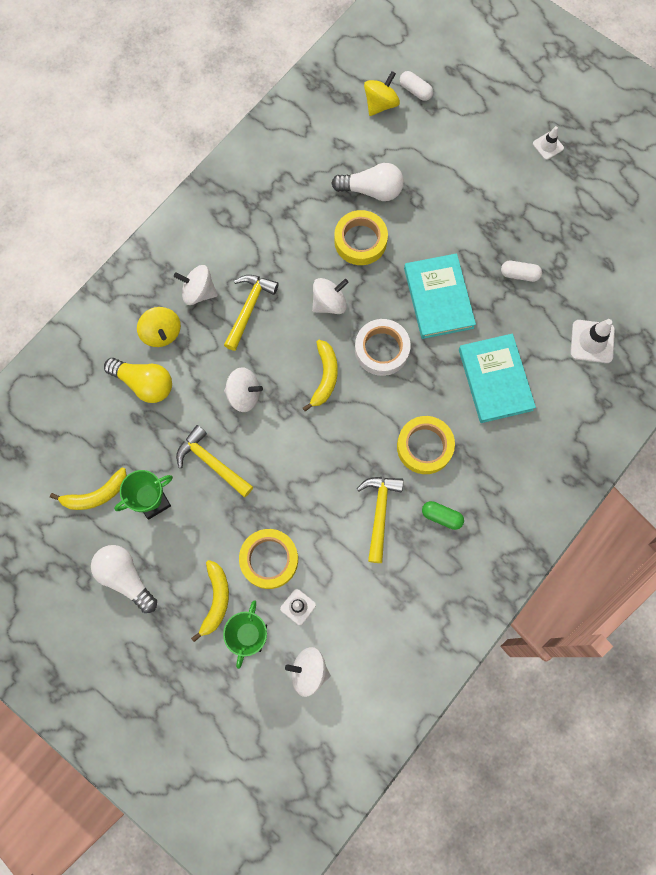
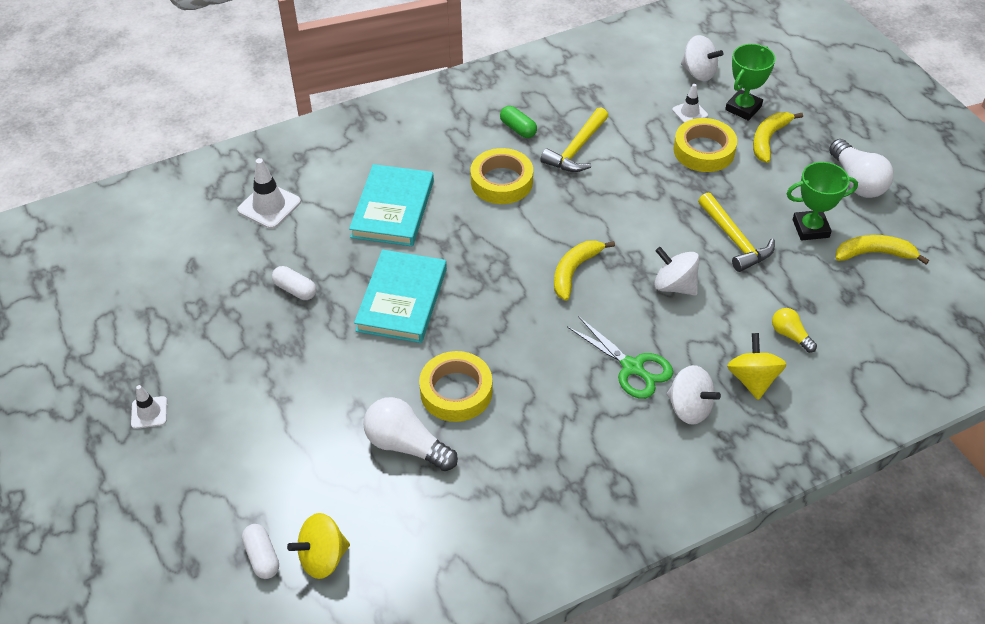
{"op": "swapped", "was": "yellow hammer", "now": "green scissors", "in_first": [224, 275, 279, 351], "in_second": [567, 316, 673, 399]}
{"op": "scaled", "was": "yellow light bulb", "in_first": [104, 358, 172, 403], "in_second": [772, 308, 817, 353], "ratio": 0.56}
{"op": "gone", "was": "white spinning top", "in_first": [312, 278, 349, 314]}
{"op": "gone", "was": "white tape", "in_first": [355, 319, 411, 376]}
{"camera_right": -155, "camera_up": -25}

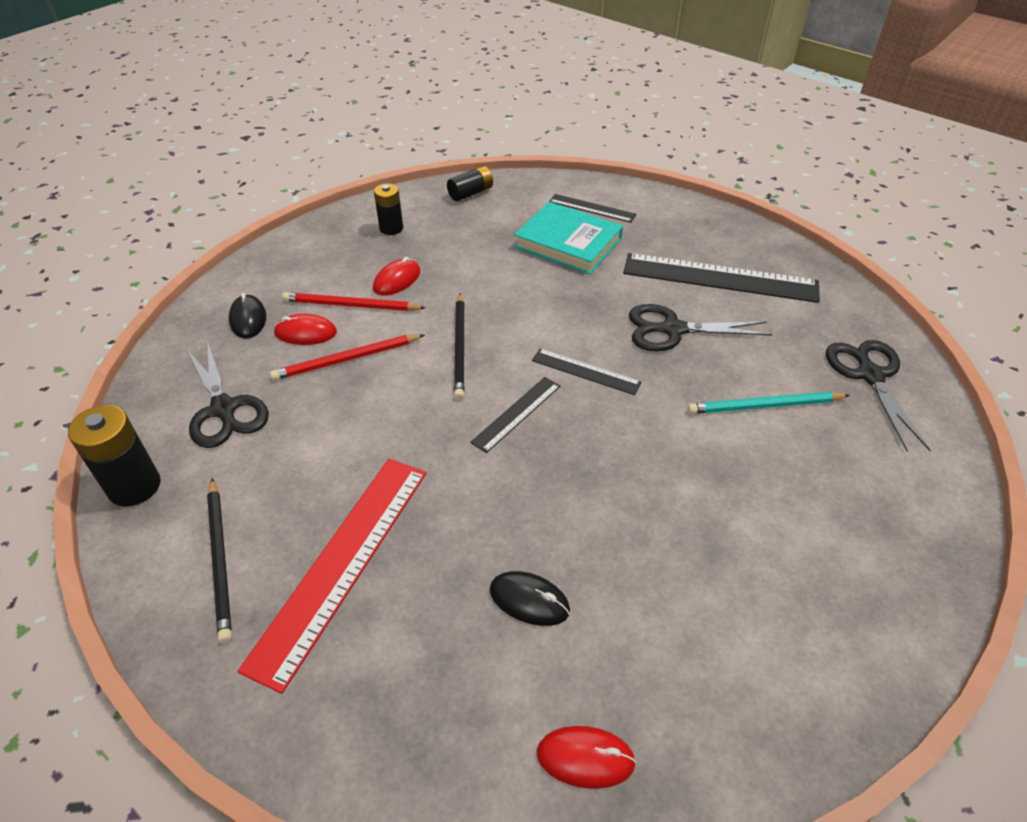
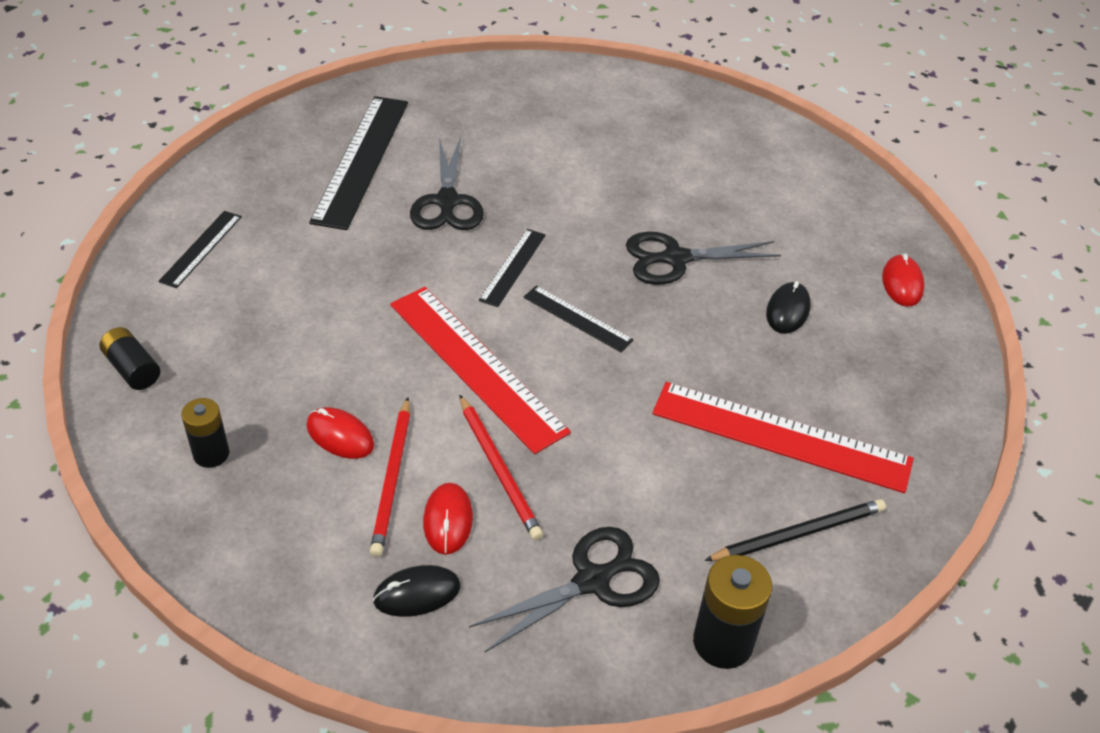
{"op": "swapped", "was": "black pencil", "now": "red ruler", "in_first": [454, 293, 465, 400], "in_second": [390, 287, 571, 454]}
{"op": "shifted", "was": "black scissors", "in_first": [826, 340, 931, 451], "in_second": [626, 232, 781, 285]}
{"op": "gone", "was": "turquoise book", "in_first": [514, 202, 623, 275]}
{"op": "gone", "was": "turquoise pencil", "in_first": [687, 392, 850, 414]}
{"camera_right": -95, "camera_up": 0}

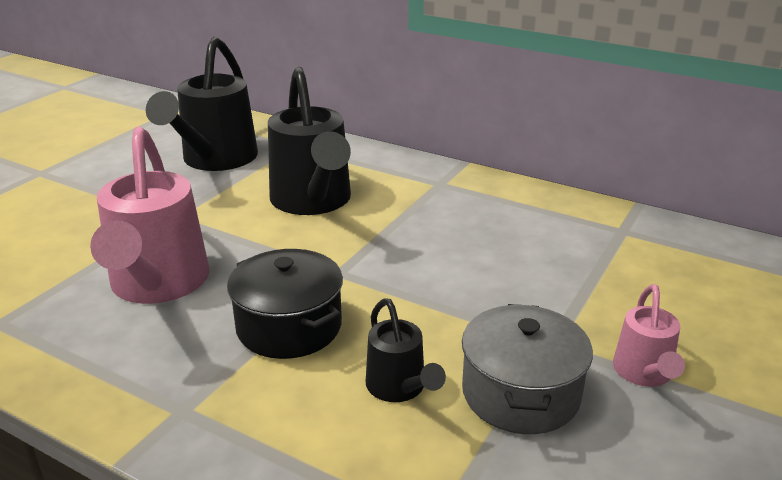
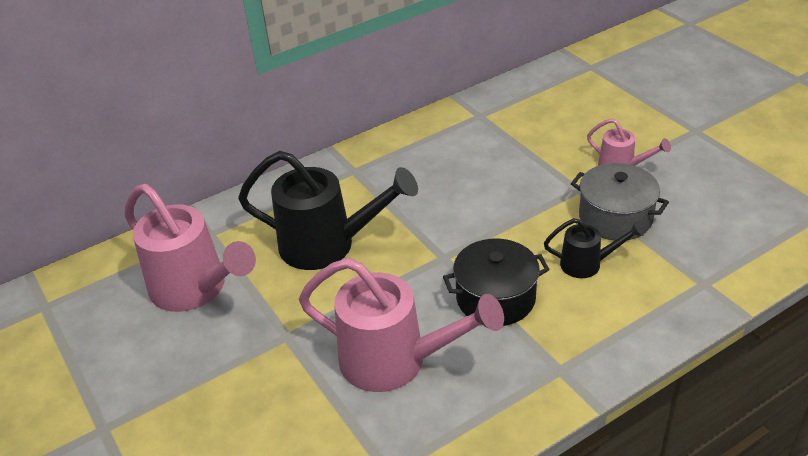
{"op": "repainted", "was": "black watering can", "now": "pink watering can", "in_first": [146, 37, 258, 171], "in_second": [125, 184, 256, 312]}
{"camera_right": -60, "camera_up": 10}

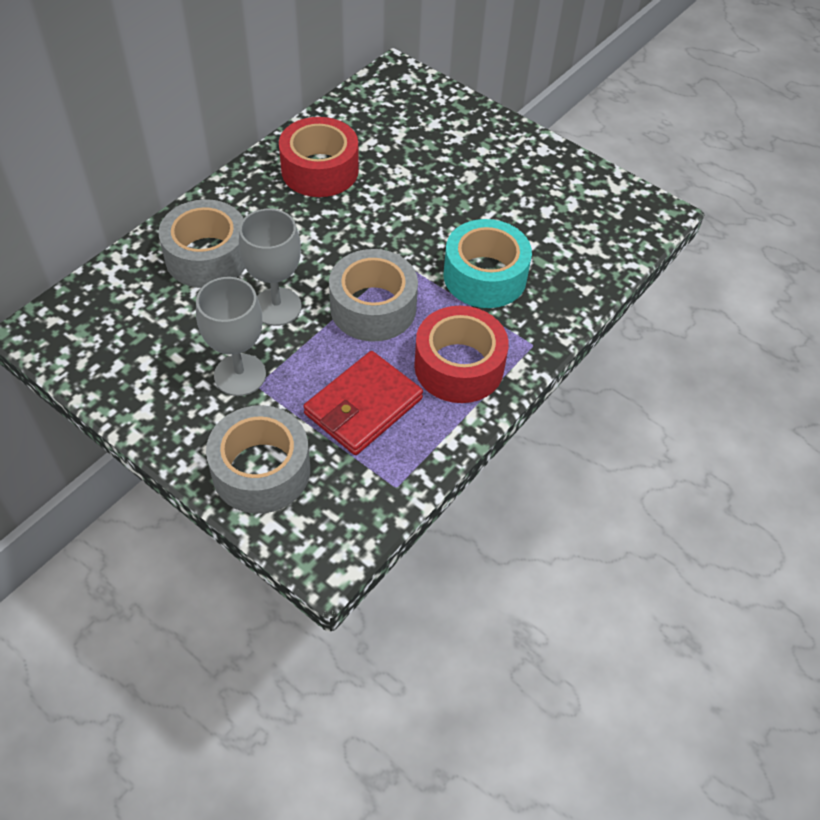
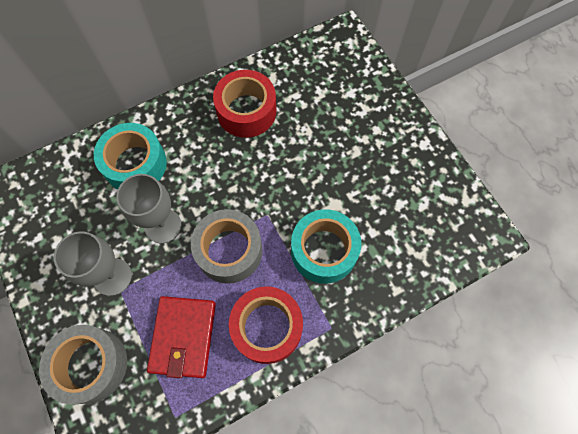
{"op": "repainted", "was": "grey tape", "now": "turquoise tape", "in_first": [159, 199, 245, 288], "in_second": [94, 123, 167, 190]}
{"op": "rotated", "was": "red wallet", "in_first": [303, 351, 423, 455], "in_second": [147, 296, 216, 378], "clockwise": -60}
{"camera_right": 25, "camera_up": 15}

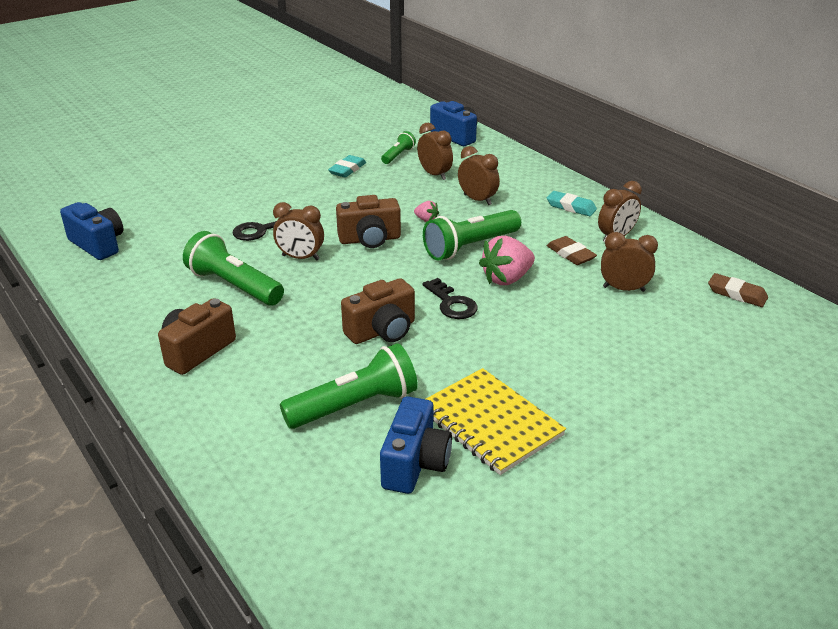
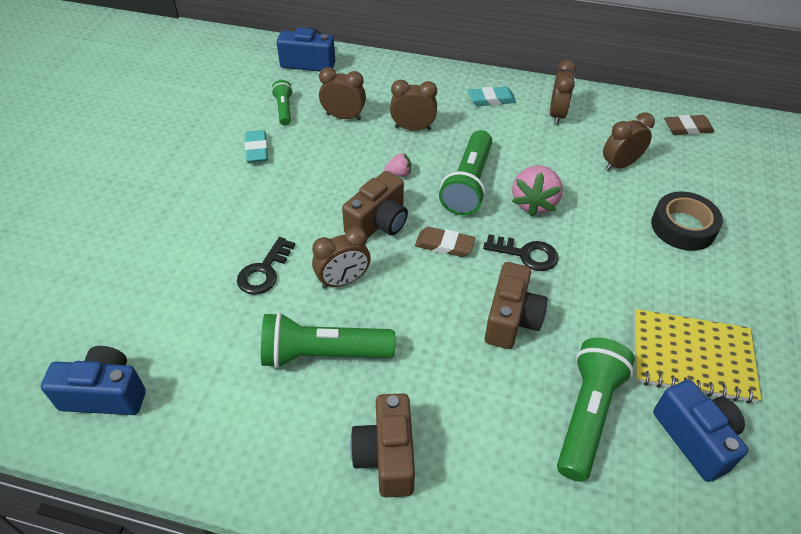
{"op": "shifted", "was": "brown eraser", "in_first": [547, 236, 597, 265], "in_second": [415, 227, 476, 257]}
{"op": "new", "now": "black tape", "in_second": [651, 191, 723, 251]}
{"camera_right": -40, "camera_up": 15}

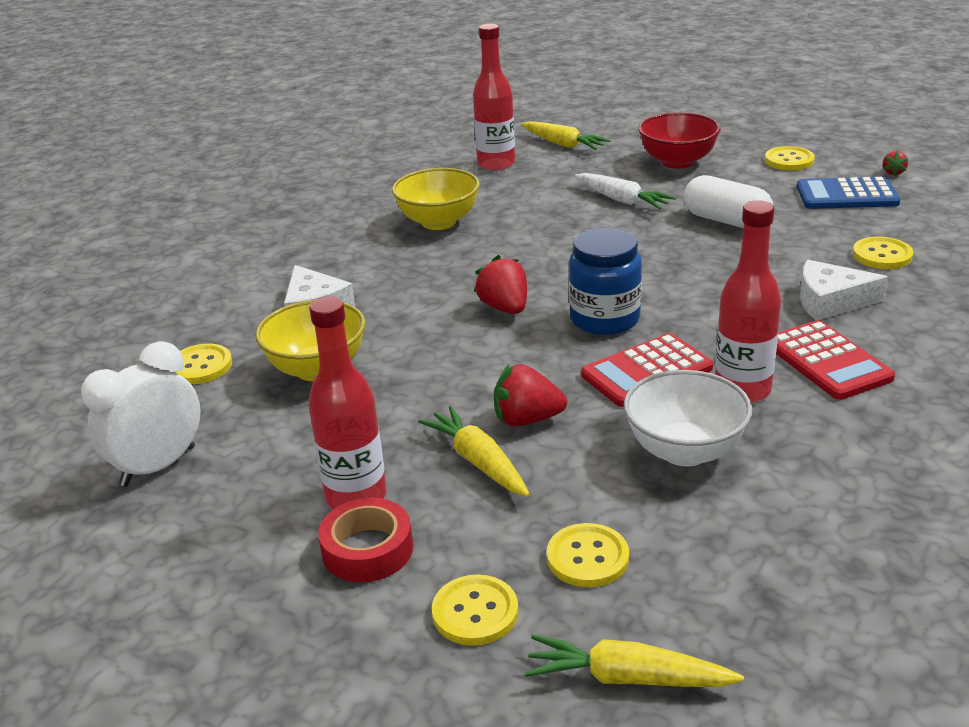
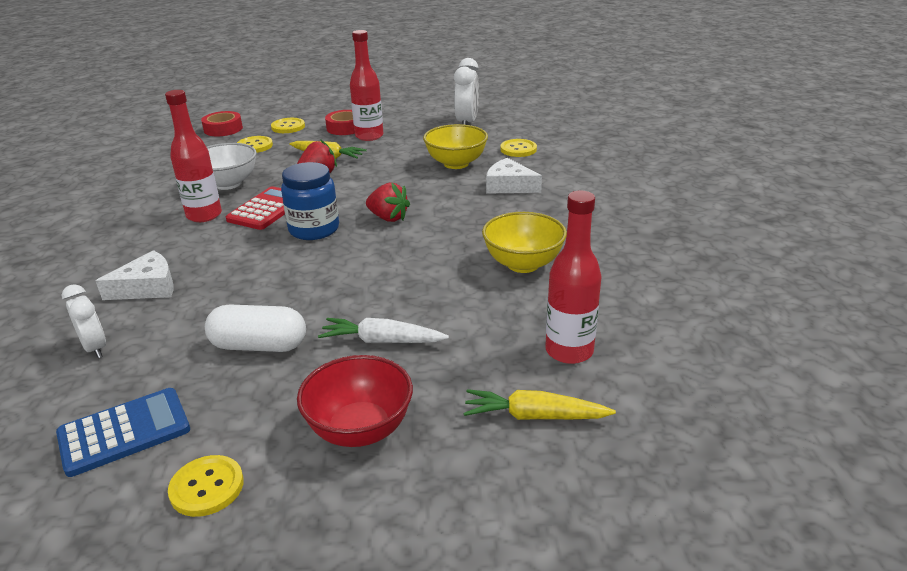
{"op": "swapped", "was": "yellow button", "now": "white clock", "in_first": [853, 237, 913, 269], "in_second": [62, 284, 106, 358]}
{"op": "swapped", "was": "yellow carrot", "now": "red tape", "in_first": [525, 635, 744, 687], "in_second": [201, 111, 243, 136]}
{"op": "gone", "was": "red calculator", "in_first": [776, 320, 895, 400]}
{"op": "gone", "was": "red strawberry", "in_first": [883, 151, 908, 176]}
{"camera_right": 145, "camera_up": 0}

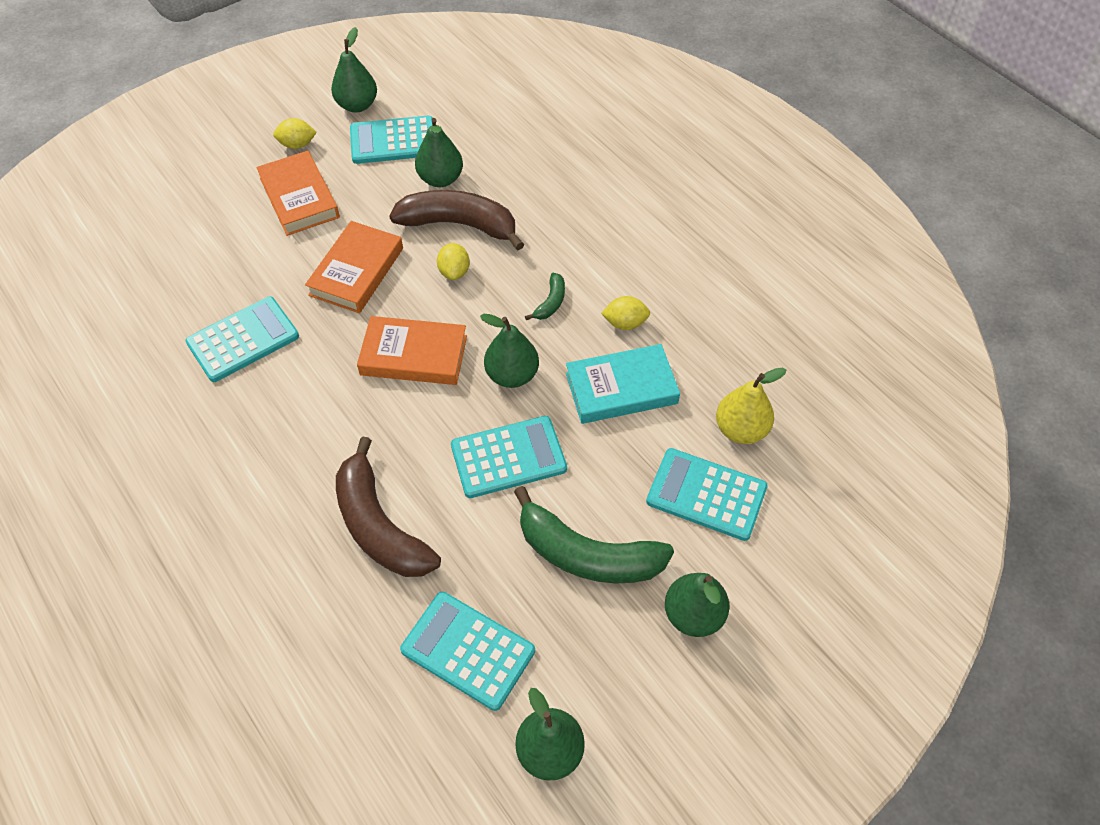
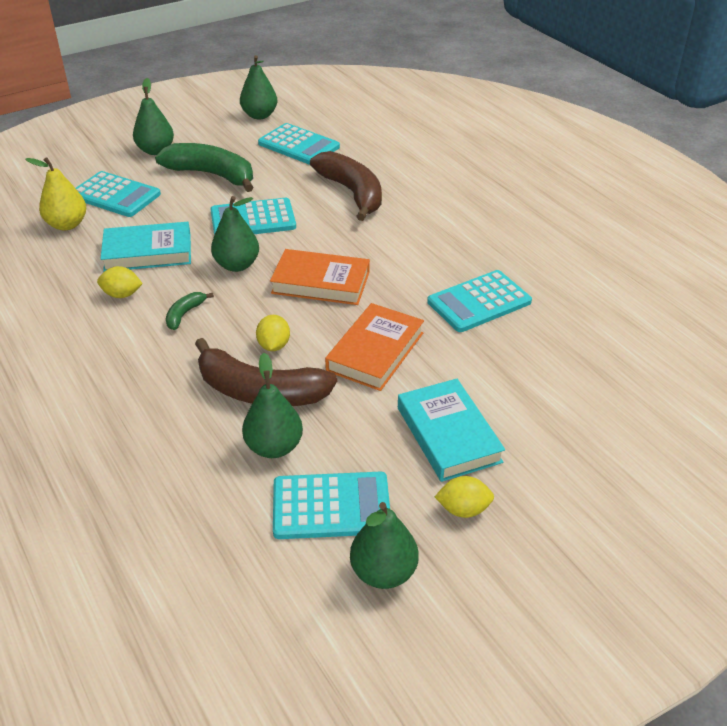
{"op": "repainted", "was": "orange book", "now": "turquoise book", "in_first": [256, 151, 340, 236], "in_second": [398, 379, 505, 482]}
{"camera_right": -175, "camera_up": -15}

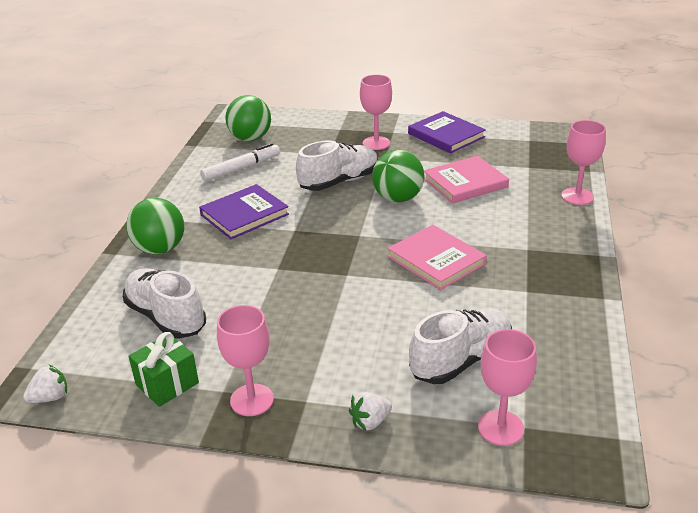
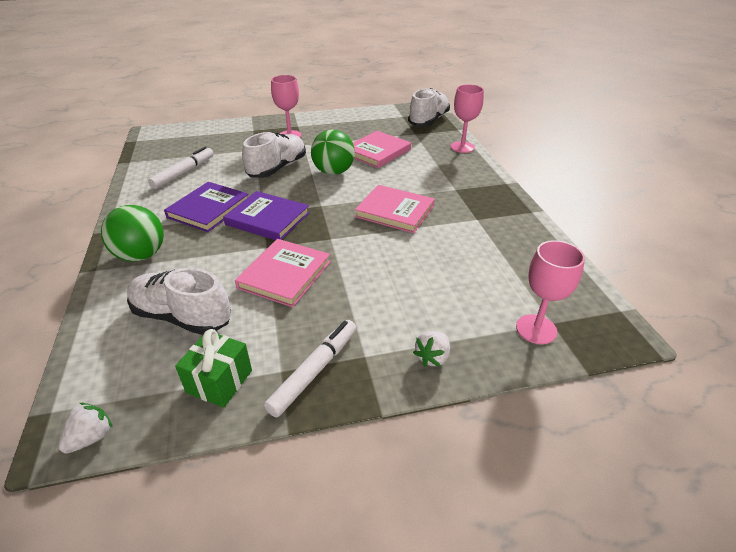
{"op": "shifted", "was": "purple book", "in_first": [408, 111, 486, 153], "in_second": [223, 191, 310, 240]}
{"op": "new", "now": "pink book", "in_second": [235, 239, 330, 307]}
{"op": "swapped", "was": "pink goblet", "now": "white marker", "in_first": [217, 305, 274, 416], "in_second": [264, 320, 356, 417]}
{"op": "shifted", "was": "white shoe", "in_first": [409, 308, 512, 384], "in_second": [408, 88, 450, 126]}
{"op": "gone", "was": "green ball", "in_first": [225, 95, 271, 141]}
{"camera_right": -25, "camera_up": 5}

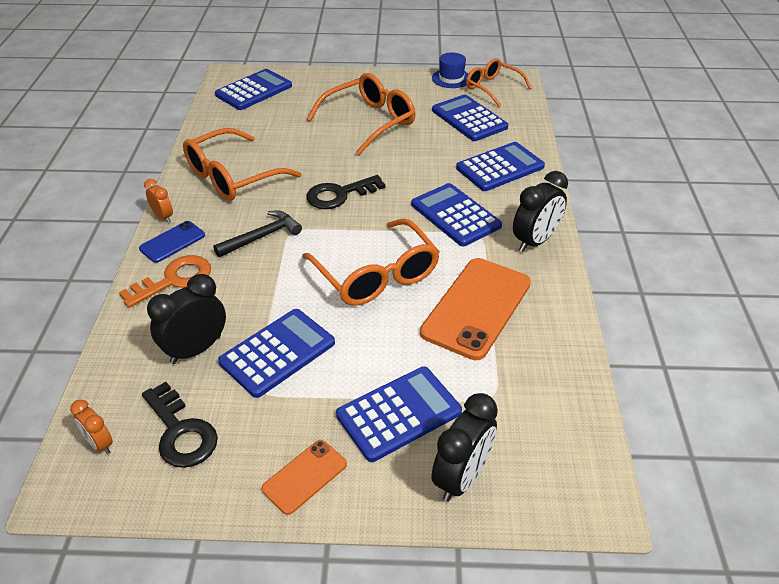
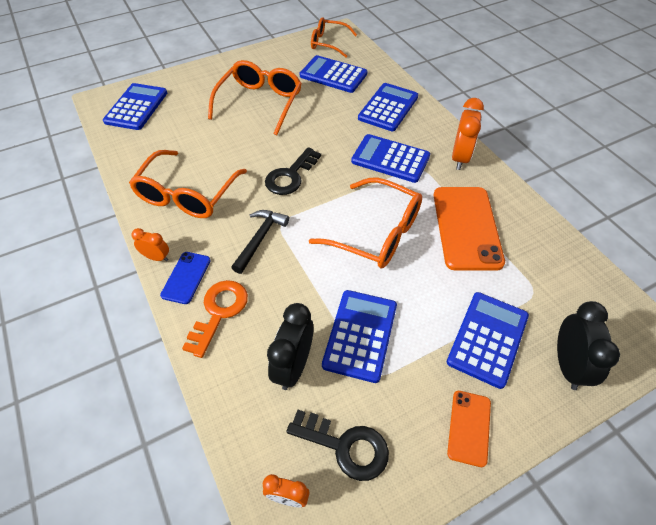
{"op": "repainted", "was": "black clock", "now": "orange clock", "in_first": [513, 171, 568, 252], "in_second": [452, 98, 484, 170]}
{"op": "gone", "was": "blue hat", "in_first": [432, 53, 468, 88]}
{"camera_right": -30, "camera_up": 10}

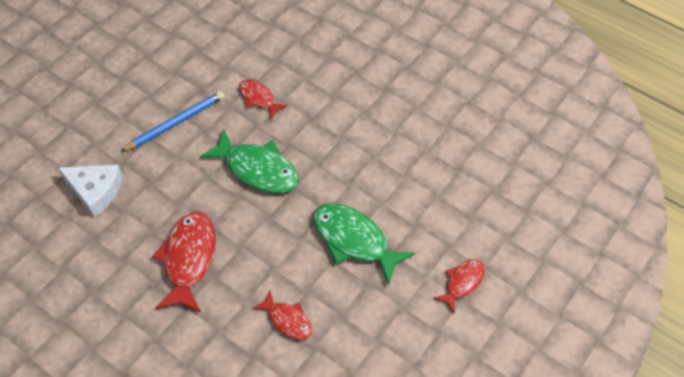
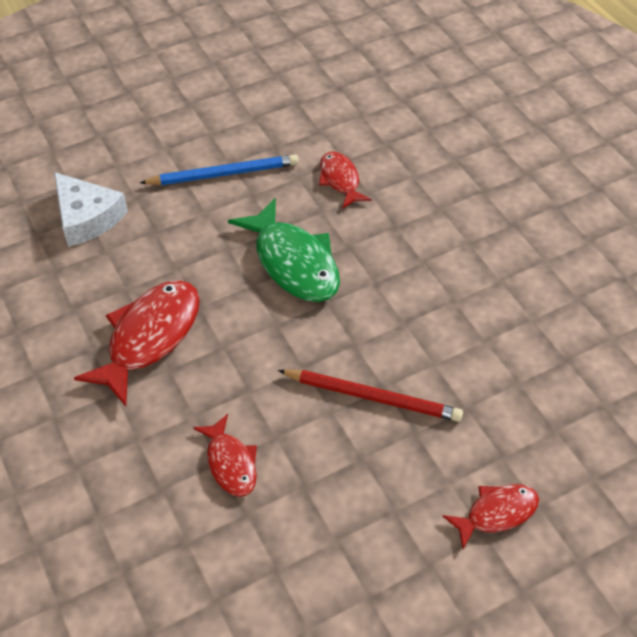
{"op": "swapped", "was": "green fish", "now": "red pencil", "in_first": [313, 203, 415, 285], "in_second": [278, 370, 463, 422]}
{"camera_right": 25, "camera_up": -5}

